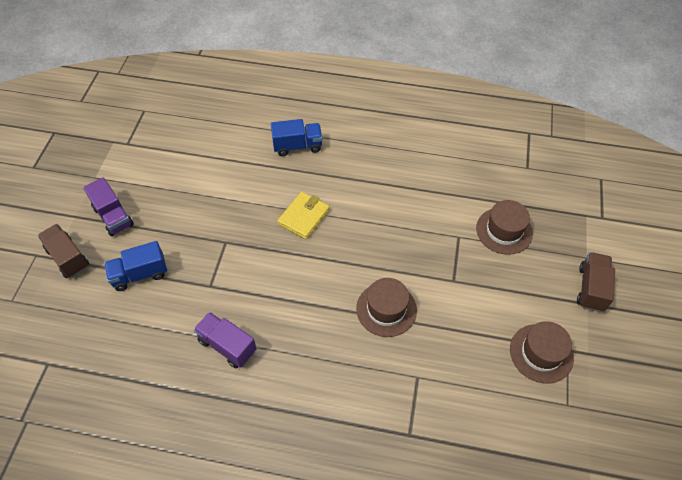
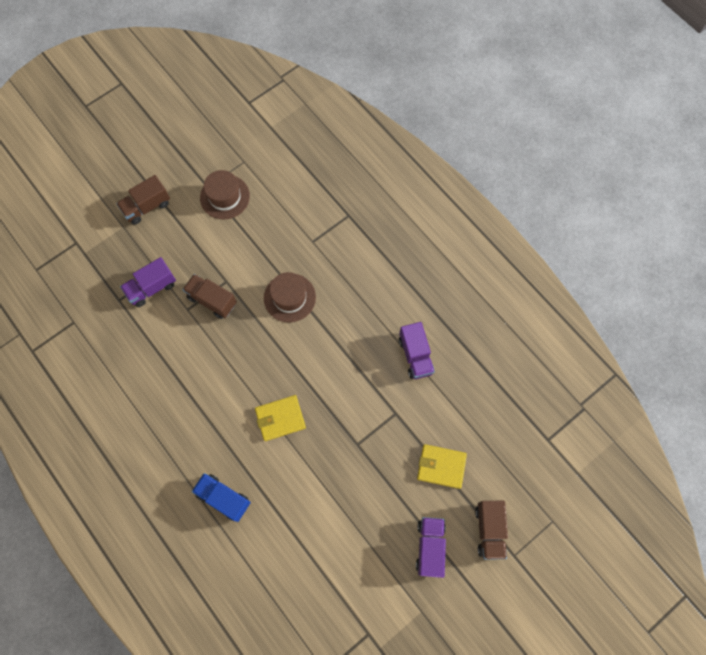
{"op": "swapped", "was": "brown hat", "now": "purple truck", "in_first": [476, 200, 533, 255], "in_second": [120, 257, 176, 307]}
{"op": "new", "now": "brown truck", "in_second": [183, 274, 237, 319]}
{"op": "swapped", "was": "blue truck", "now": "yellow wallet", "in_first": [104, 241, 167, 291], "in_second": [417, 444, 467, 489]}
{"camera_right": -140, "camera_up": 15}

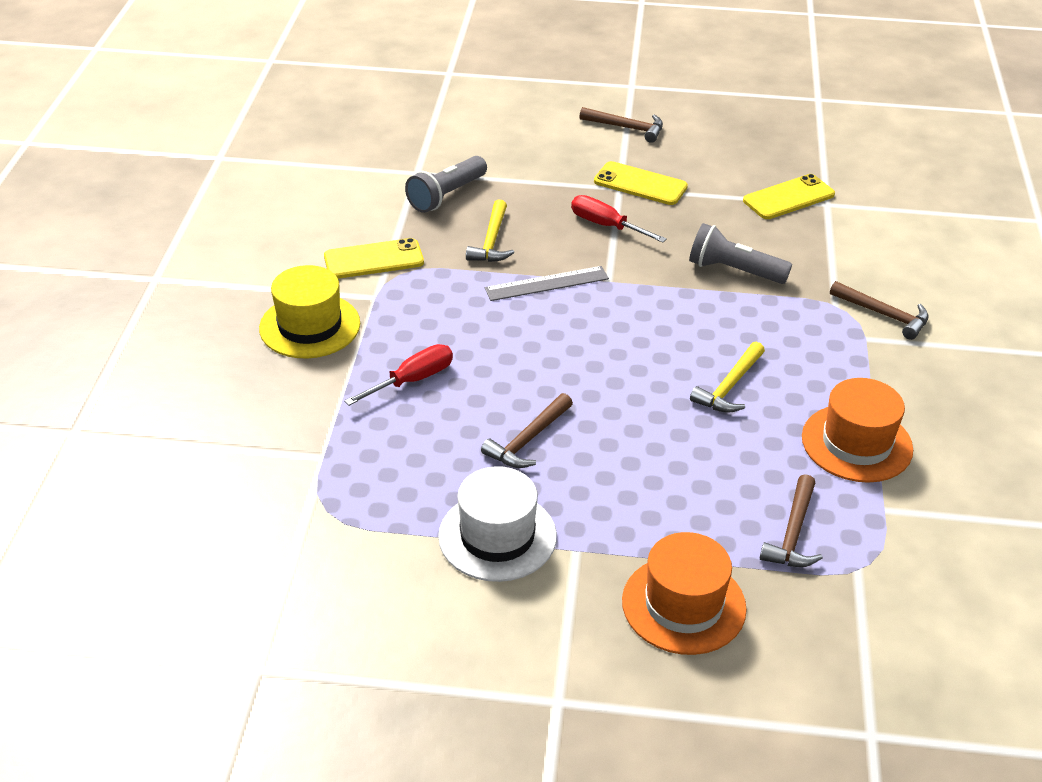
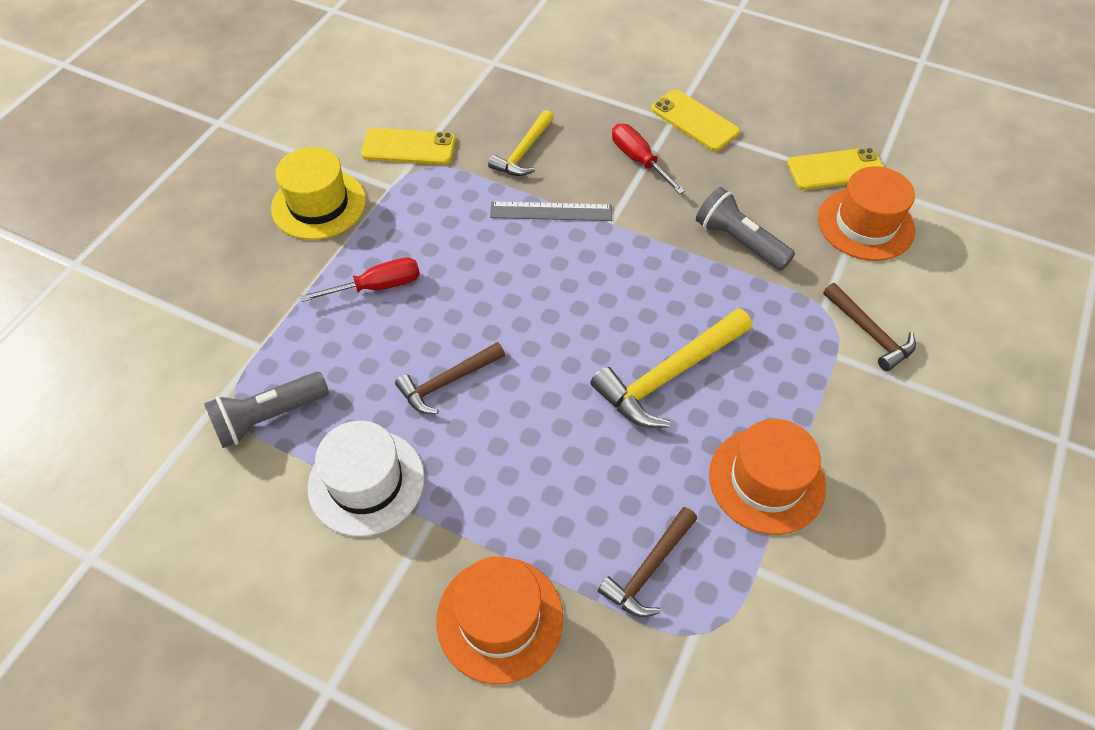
{"op": "shifted", "was": "grey flashlight", "in_first": [405, 156, 487, 213], "in_second": [204, 372, 329, 448]}
{"op": "scaled", "was": "yellow hammer", "in_first": [690, 341, 765, 413], "in_second": [590, 308, 752, 428], "ratio": 1.59}
{"op": "new", "now": "orange hat", "in_second": [818, 166, 915, 261]}
{"op": "gone", "was": "brown hammer", "in_first": [579, 107, 663, 143]}
{"camera_right": 20, "camera_up": 15}

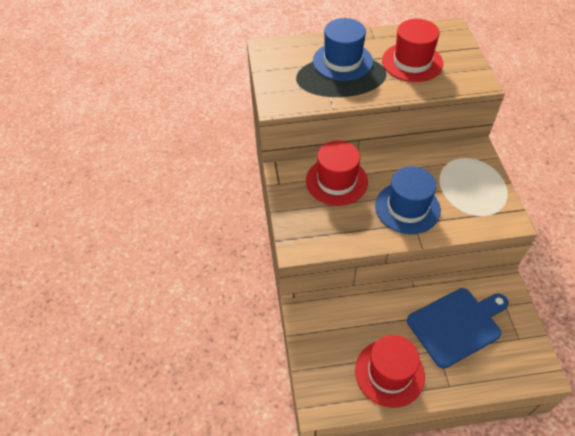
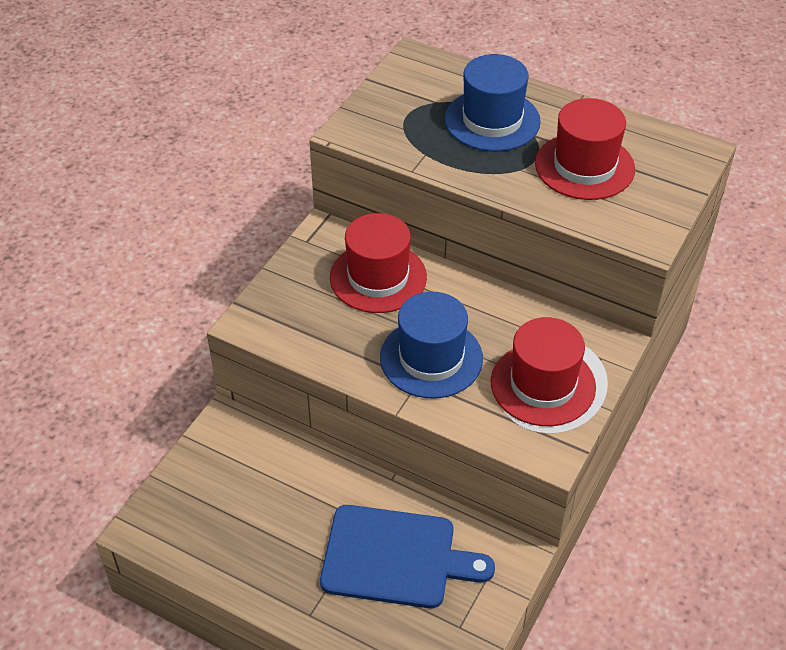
{"op": "shifted", "was": "red hat", "in_first": [355, 335, 425, 408], "in_second": [491, 317, 596, 426]}
{"camera_right": 35, "camera_up": -5}

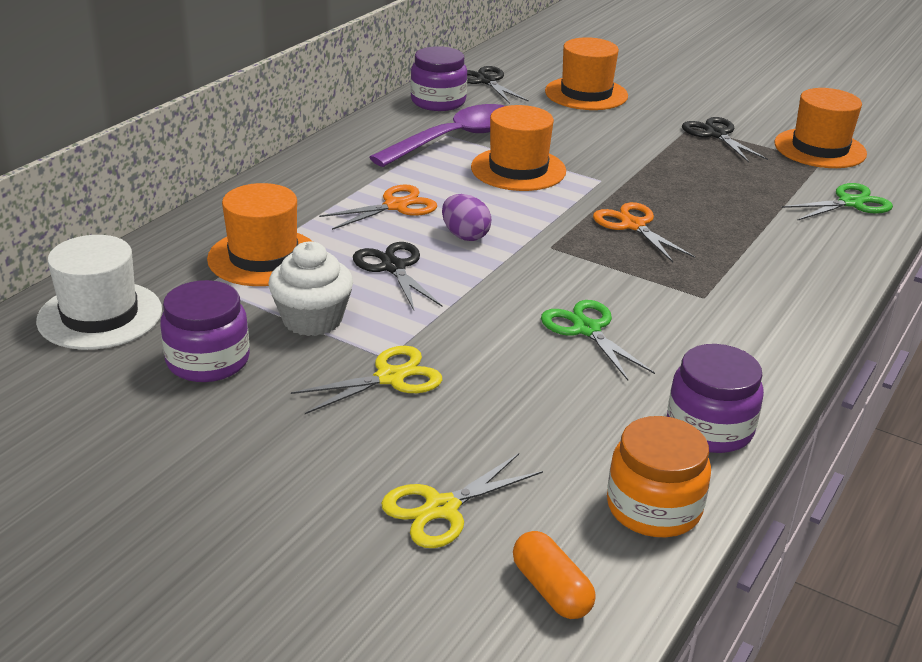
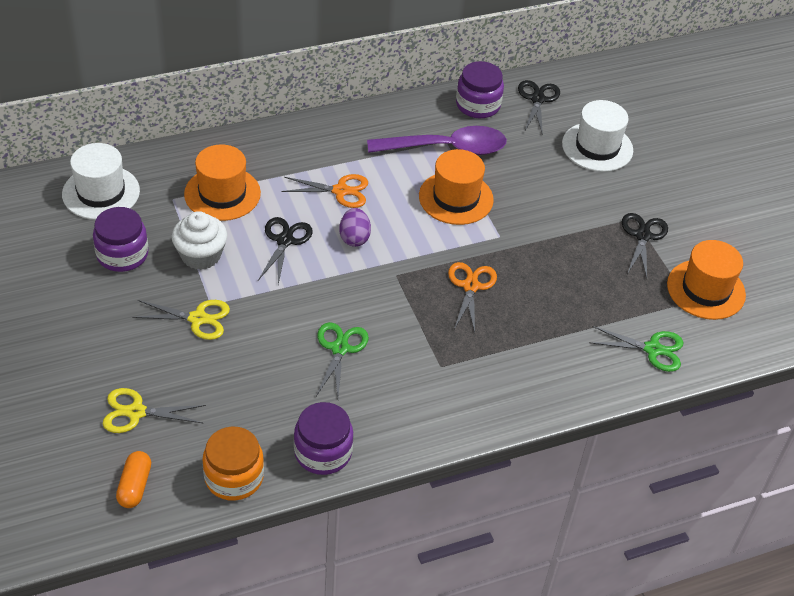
{"op": "repainted", "was": "orange hat", "now": "white hat", "in_first": [545, 37, 628, 110], "in_second": [562, 100, 633, 172]}
{"camera_right": 35, "camera_up": 15}

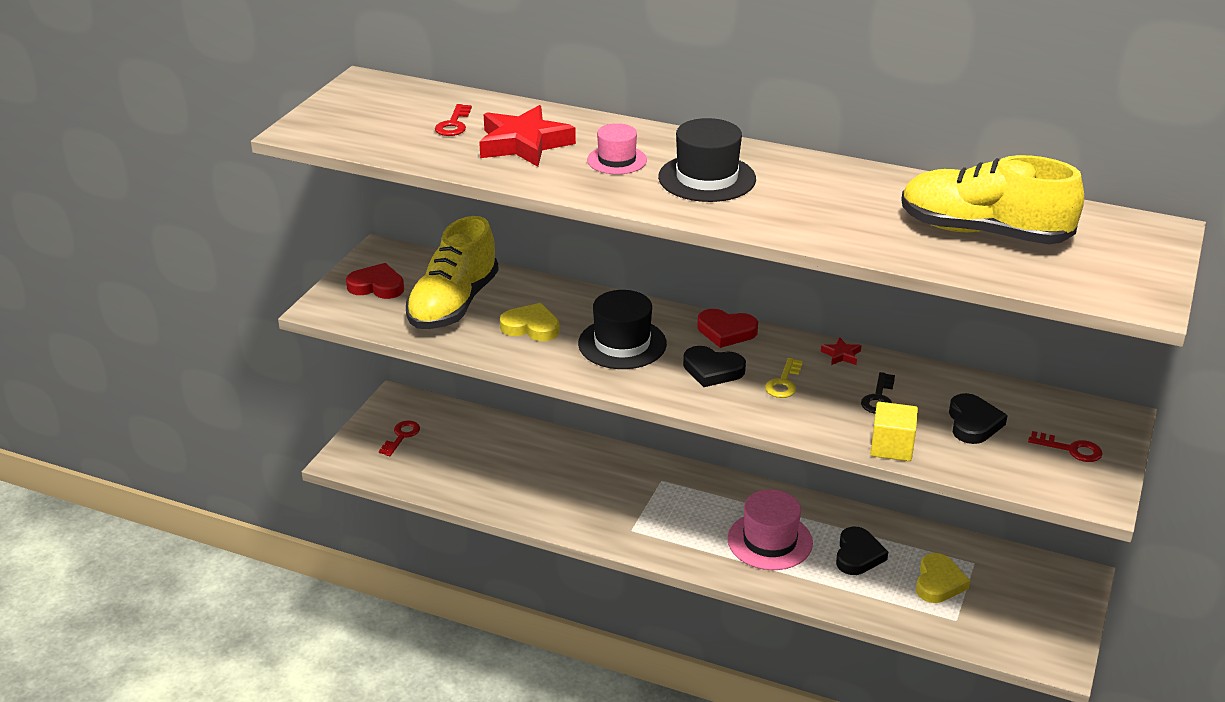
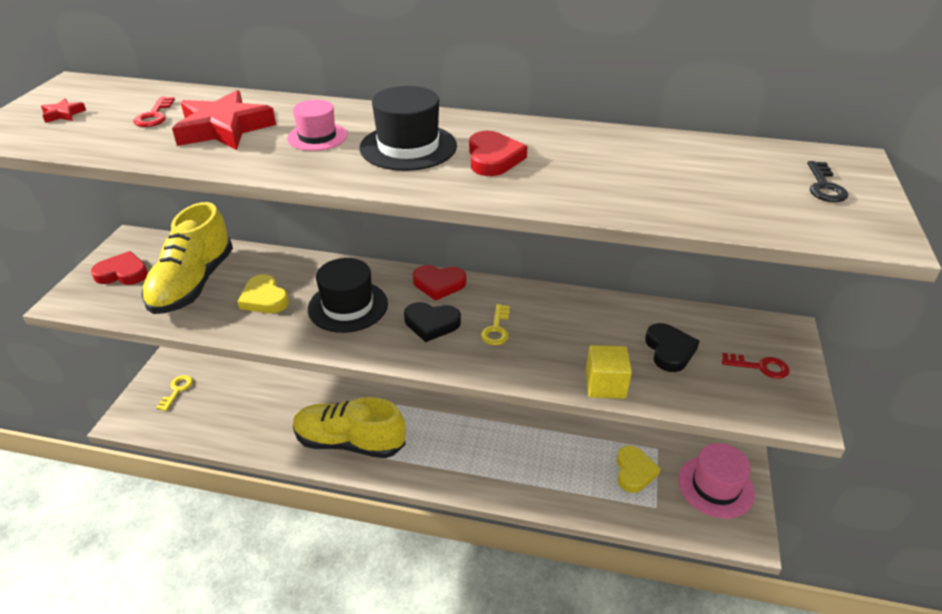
{"op": "shifted", "was": "red star", "in_first": [821, 337, 862, 365], "in_second": [41, 98, 86, 123]}
{"op": "repainted", "was": "red key", "now": "yellow key", "in_first": [379, 420, 420, 456], "in_second": [156, 375, 193, 411]}
{"op": "rotated", "was": "yellow heart", "in_first": [500, 303, 560, 341], "in_second": [237, 274, 289, 313], "clockwise": -135}
{"op": "shifted", "was": "yellow shoe", "in_first": [901, 155, 1084, 244], "in_second": [293, 397, 406, 458]}
{"op": "new", "now": "red heart", "in_second": [469, 131, 528, 176]}
{"op": "shifted", "was": "pink hat", "in_first": [727, 489, 813, 570], "in_second": [678, 443, 755, 519]}
{"op": "shifted", "was": "black key", "in_first": [861, 372, 895, 414], "in_second": [807, 161, 848, 202]}
{"op": "gone", "was": "black heart", "in_first": [836, 527, 888, 575]}
{"camera_right": -10, "camera_up": 5}

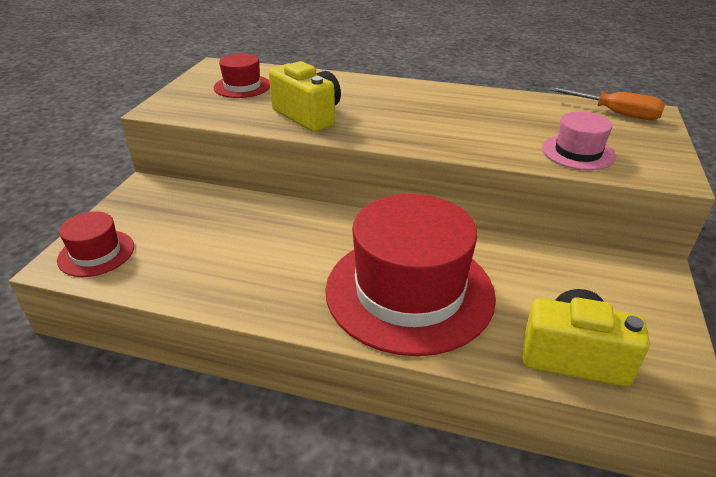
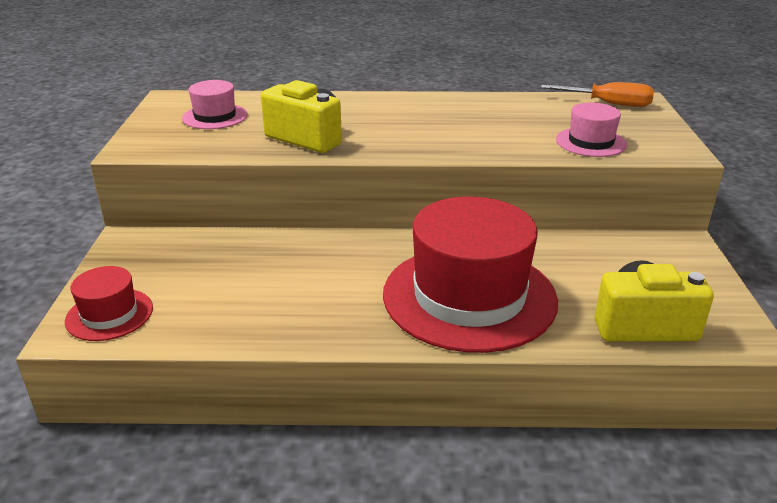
{"op": "repainted", "was": "red hat", "now": "pink hat", "in_first": [214, 53, 270, 98], "in_second": [182, 80, 248, 129]}
{"camera_right": -15, "camera_up": -5}

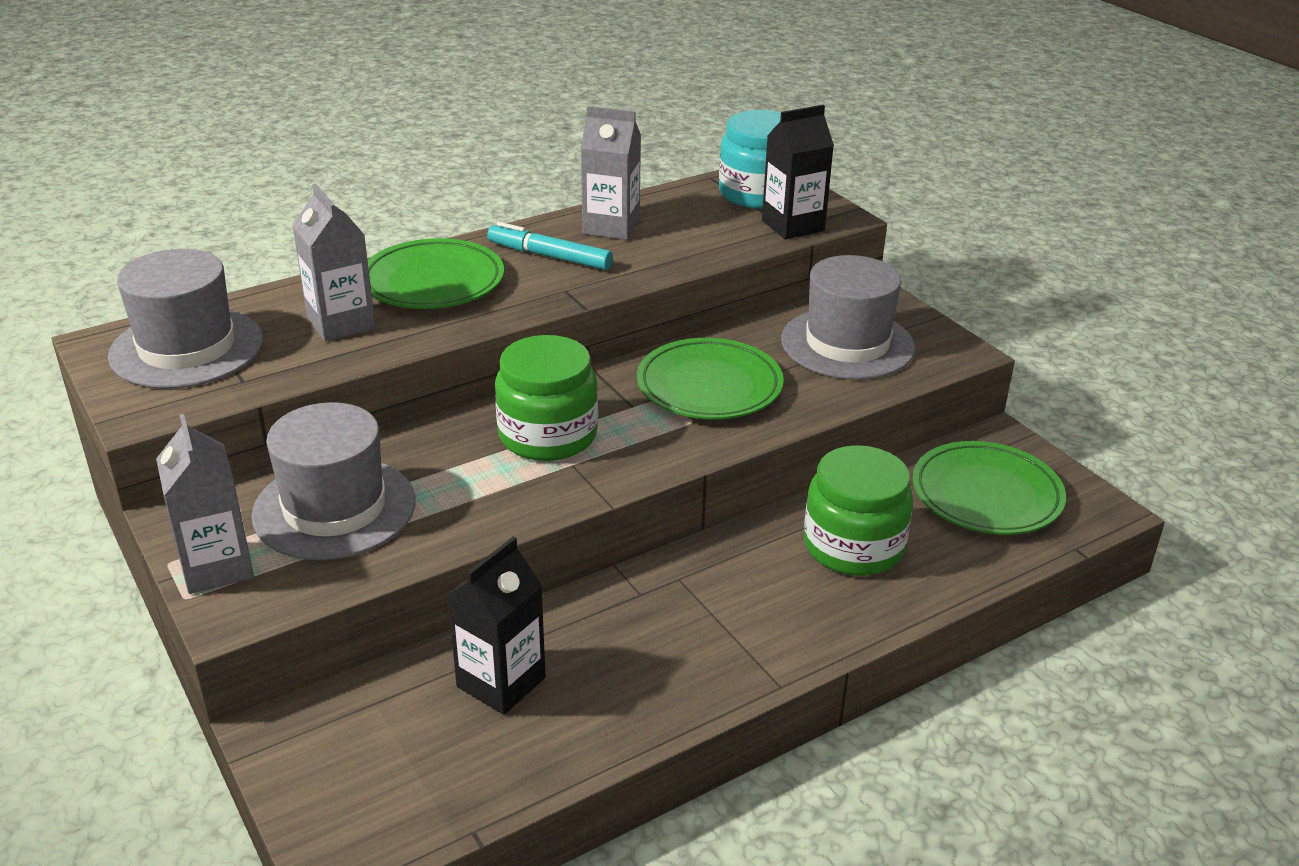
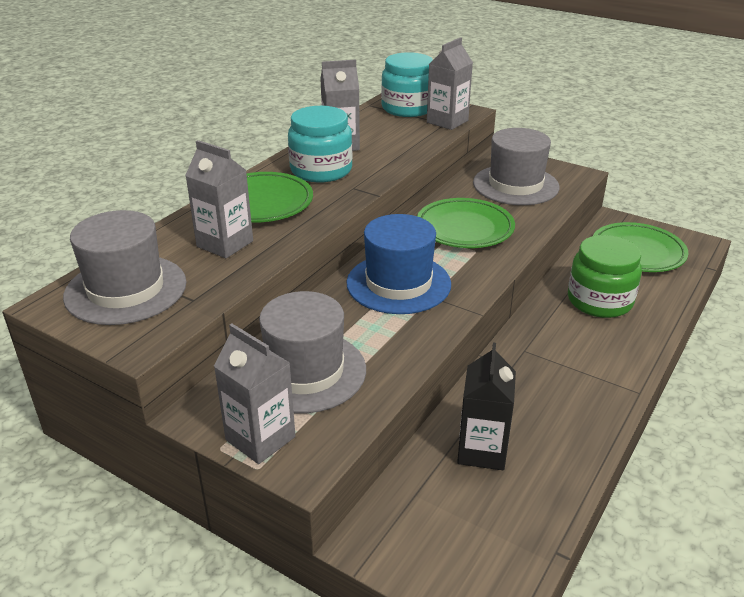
{"op": "swapped", "was": "turquoise marker", "now": "turquoise jar", "in_first": [487, 222, 613, 270], "in_second": [288, 106, 352, 182]}
{"op": "swapped", "was": "green jar", "now": "blue hat", "in_first": [495, 335, 598, 461], "in_second": [346, 214, 451, 314]}
{"op": "repainted", "was": "black carton", "now": "grey carton", "in_first": [762, 105, 834, 239], "in_second": [427, 37, 473, 130]}
{"camera_right": -25, "camera_up": 0}

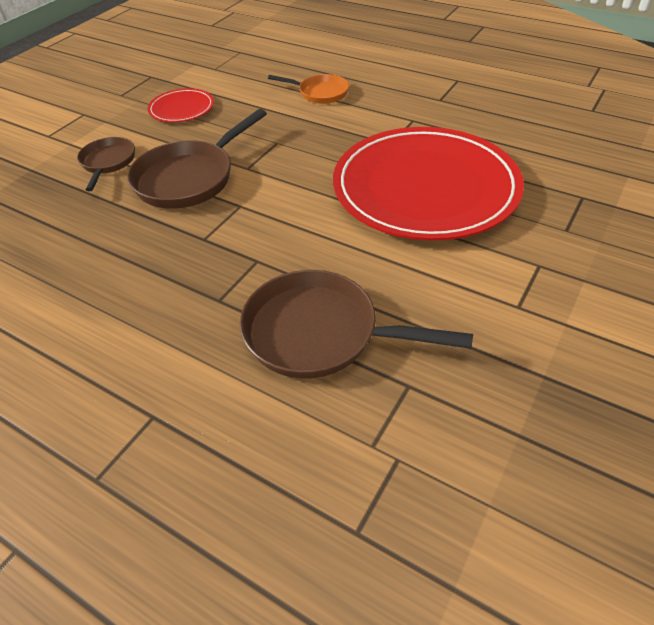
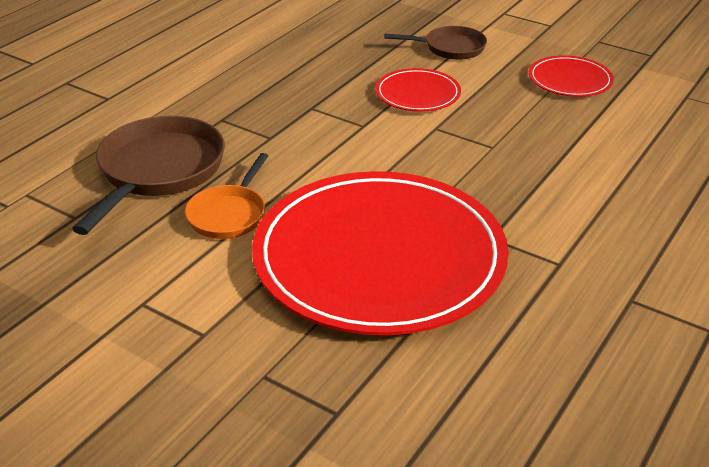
{"op": "shifted", "was": "orange pan", "in_first": [268, 74, 349, 104], "in_second": [185, 153, 268, 239]}
{"op": "swapped", "was": "brown pan", "now": "red plate", "in_first": [127, 109, 267, 209], "in_second": [375, 68, 461, 112]}
{"camera_right": 90, "camera_up": -10}

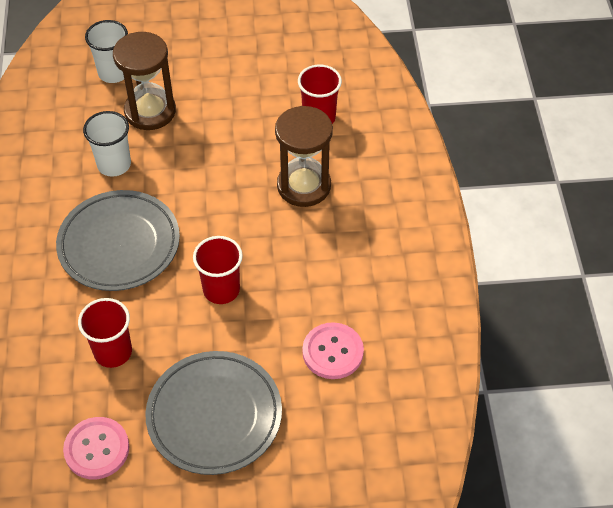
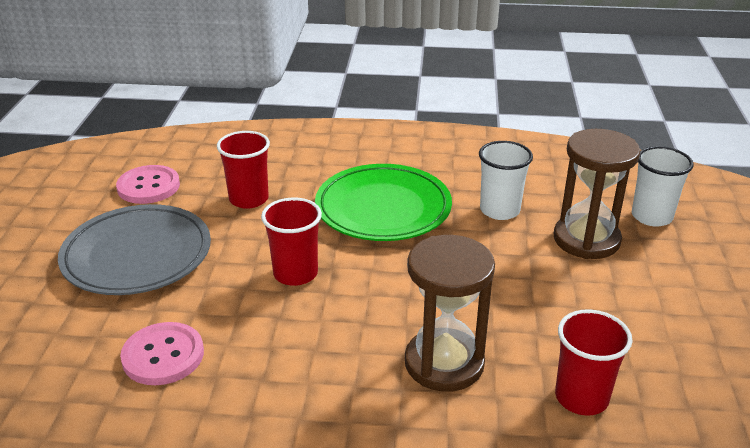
{"op": "repainted", "was": "grey plate", "now": "green plate", "in_first": [56, 190, 180, 291], "in_second": [315, 164, 452, 241]}
{"camera_right": 100, "camera_up": -20}

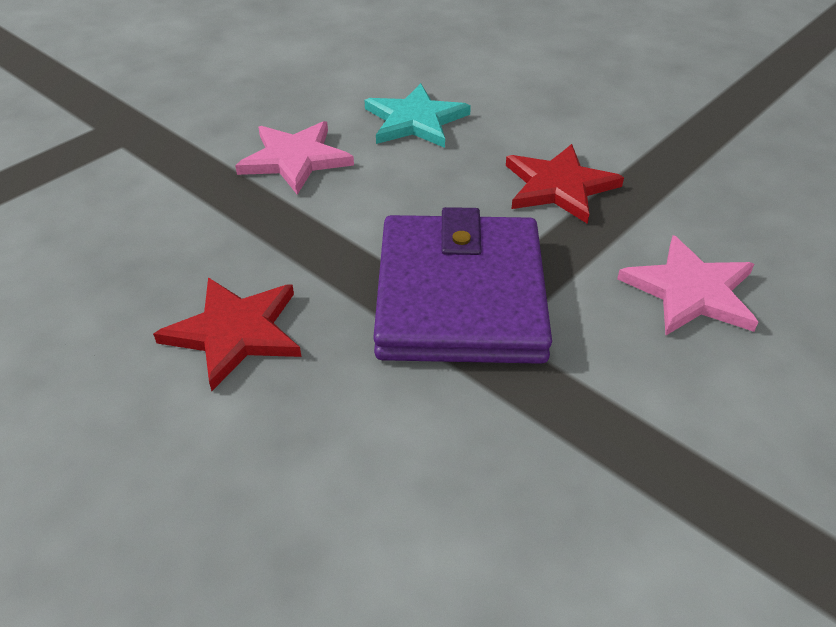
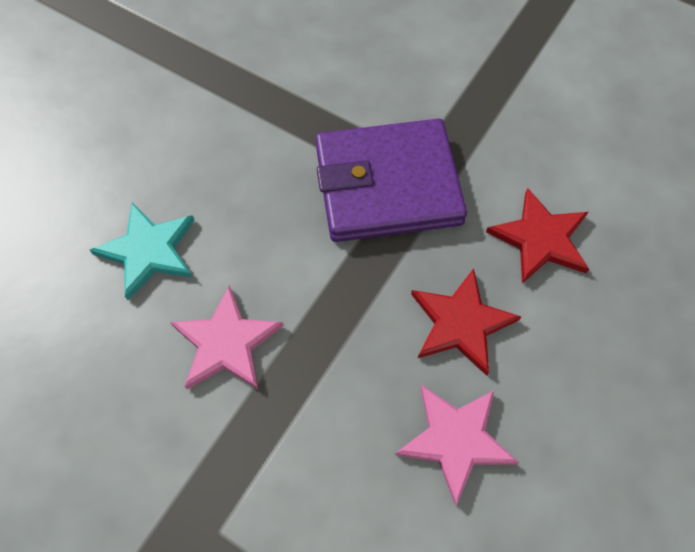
{"op": "shifted", "was": "pink star", "in_first": [617, 235, 758, 335], "in_second": [395, 385, 519, 506]}
{"op": "shifted", "was": "red star", "in_first": [506, 144, 624, 224], "in_second": [486, 188, 589, 283]}
{"camera_right": -100, "camera_up": 20}

